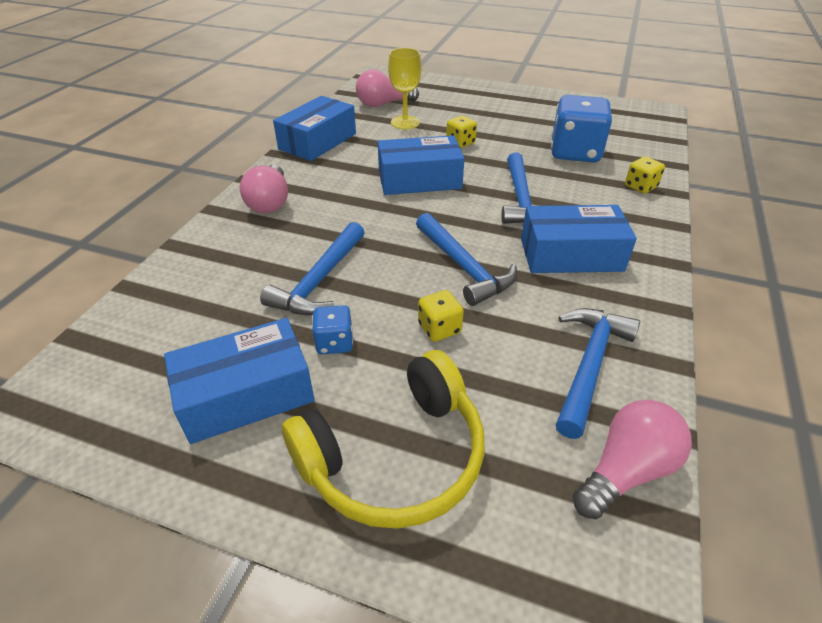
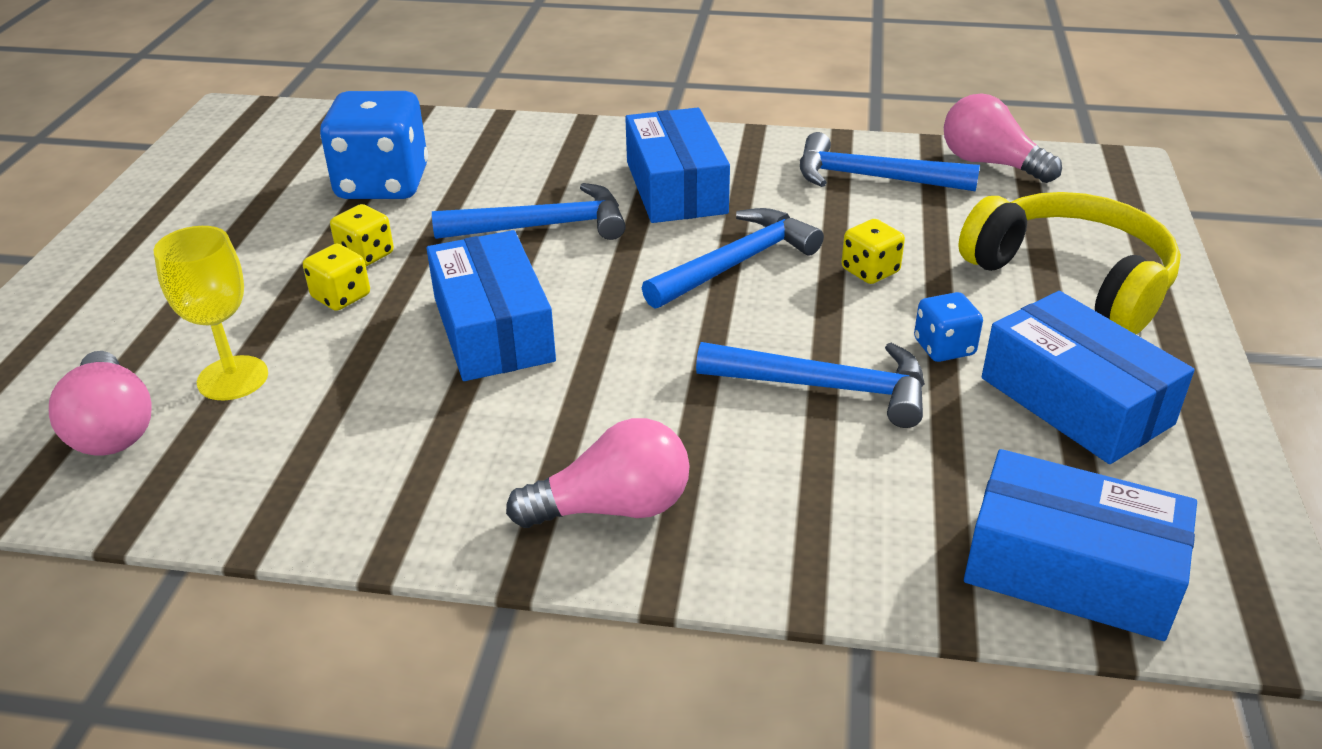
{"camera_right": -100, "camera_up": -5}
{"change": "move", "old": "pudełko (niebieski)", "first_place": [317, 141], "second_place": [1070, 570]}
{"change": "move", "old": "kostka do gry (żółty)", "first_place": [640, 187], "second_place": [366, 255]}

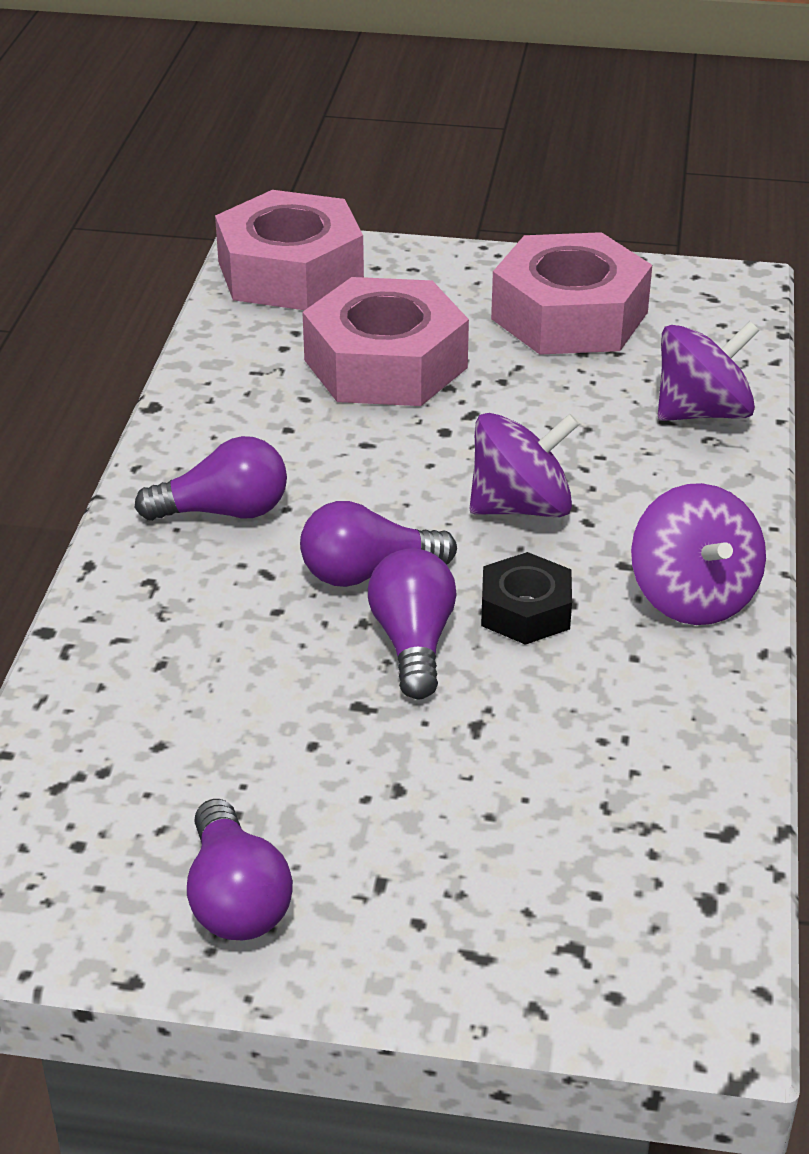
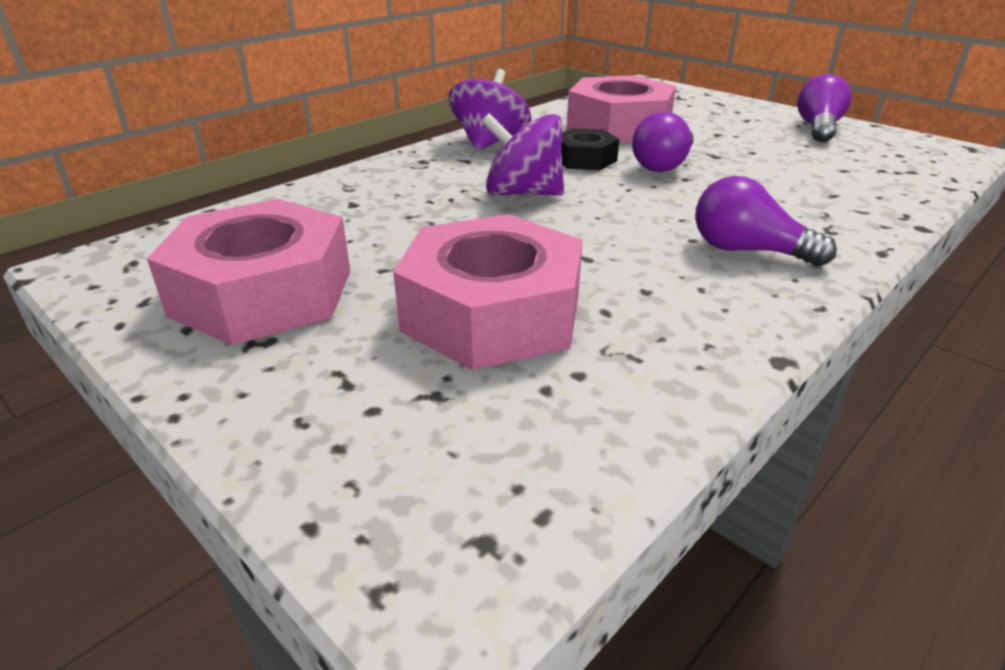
{"camera_right": -145, "camera_up": -5}
{"change": "move", "old": "nakrętka (różowy)", "first_place": [290, 272], "second_place": [619, 126]}
{"change": "delete", "old": "żarówka (fioletowy)", "first_place": [367, 573]}
{"change": "delete", "old": "bączek (fioletowy)", "first_place": [702, 412]}

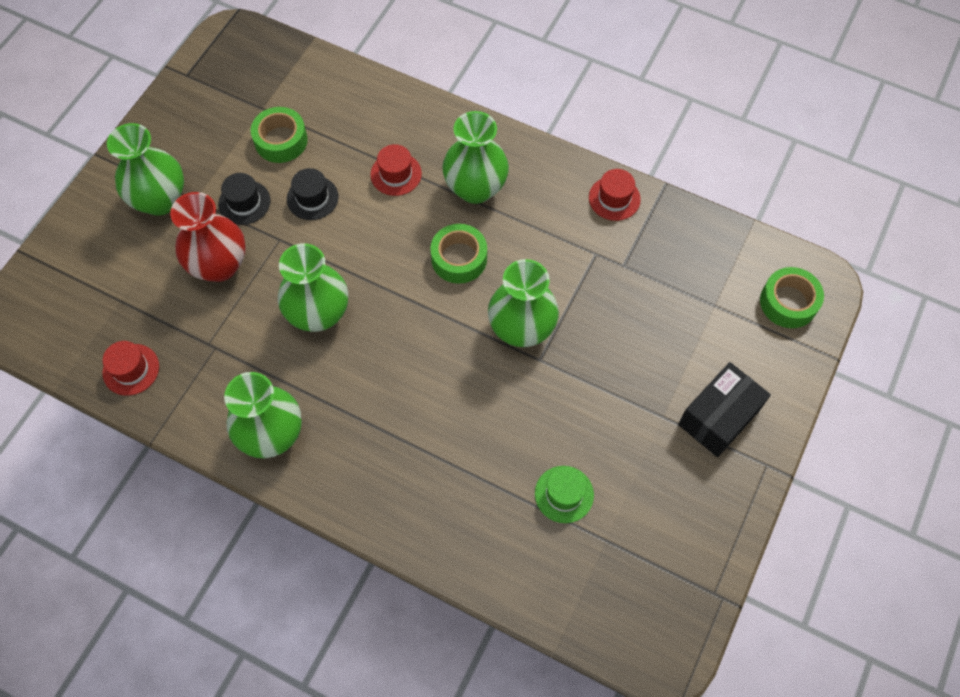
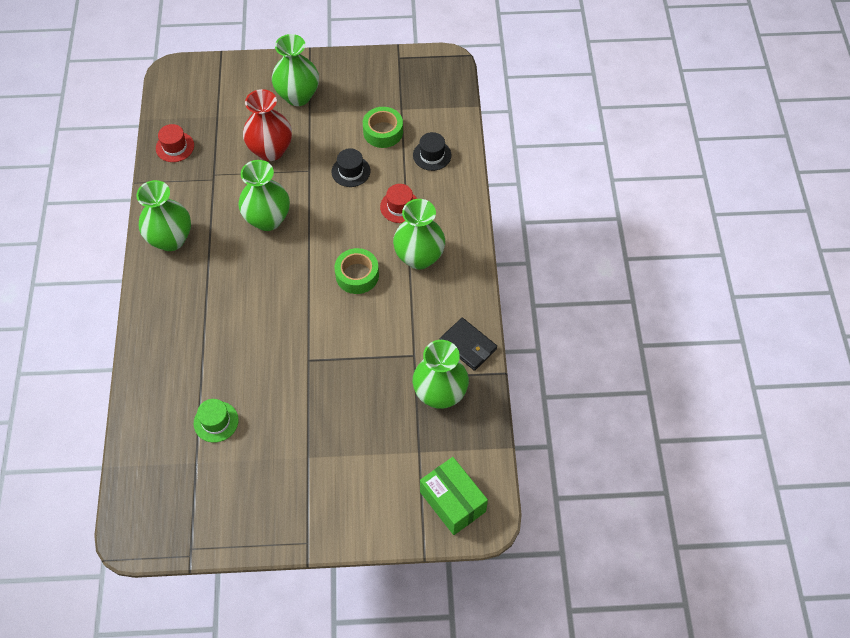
{"camera_right": 60, "camera_up": -5}
{"change": "move", "old": "kapelusz (czarny)", "first_place": [244, 202], "second_place": [432, 155]}
{"change": "move", "old": "wazon (zielony)", "first_place": [521, 329], "second_place": [440, 394]}
{"change": "replace", "old": "kapelusz (czerwony)", "new": "portfel (czarny)", "first_place": [614, 198], "second_place": [468, 345]}
{"change": "delete", "old": "pudełko (czarny)", "first_place": [718, 417]}
{"change": "replace", "old": "taśma klejąca (zielony)", "new": "pudełko (zielony)", "first_place": [788, 302], "second_place": [452, 502]}

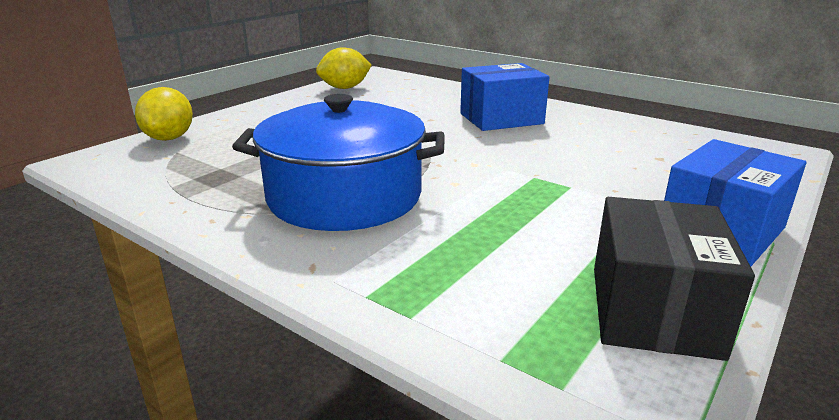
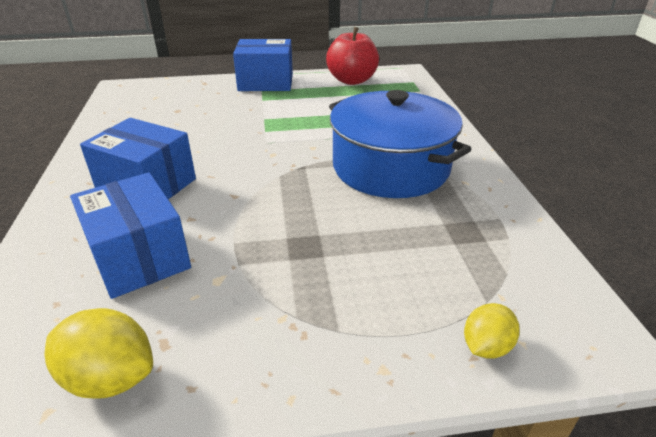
{"camera_right": -135, "camera_up": 10}
{"change": "resize", "old": "cytryna (żółty)", "first_place": [169, 138], "second_place": [486, 346], "factor": 0.64}
{"change": "replace", "old": "pudełko (czarny)", "new": "jabłko (czerwony)", "first_place": [653, 310], "second_place": [352, 80]}
{"change": "insert", "new": "pudełko (niebieski)", "second_place": [139, 257]}

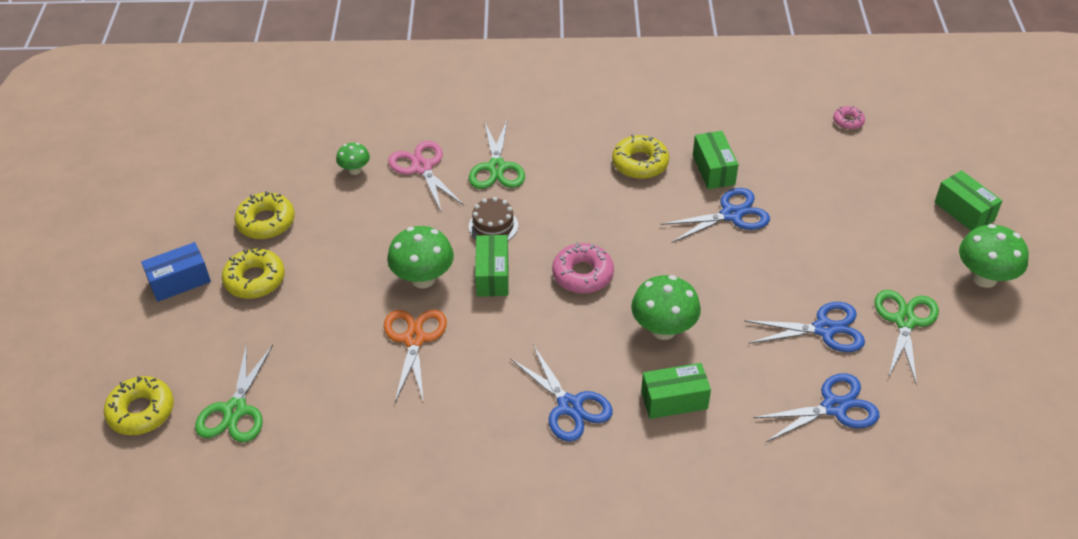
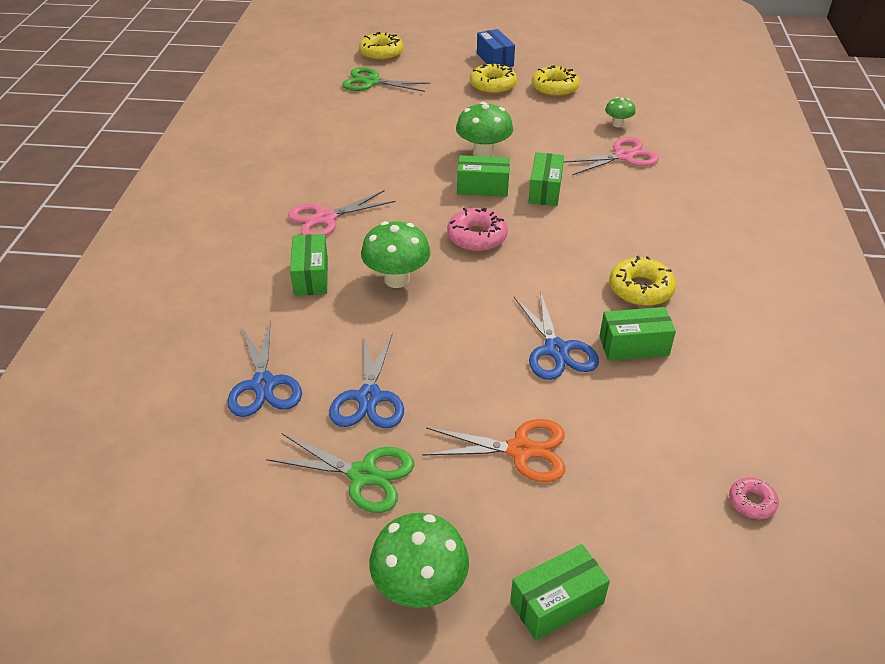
{"camera_right": 95, "camera_up": -5}
{"change": "move", "old": "nożyczki (pomarańczowy)", "first_place": [414, 339], "second_place": [520, 450]}
{"change": "delete", "old": "nożyczki (zielony)", "first_place": [496, 167]}
{"change": "replace", "old": "tort (brązowy)", "new": "pudełko (zielony)", "first_place": [493, 226], "second_place": [545, 190]}
{"change": "recolor", "old": "nożyczki (niebieski)", "new": "nożyczki (różowy)", "first_place": [569, 406], "second_place": [325, 218]}

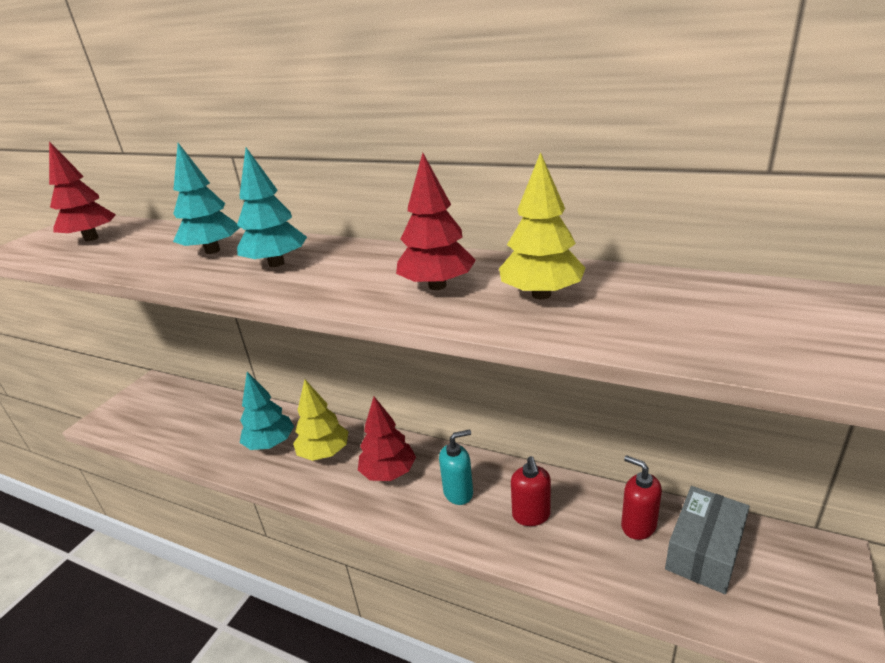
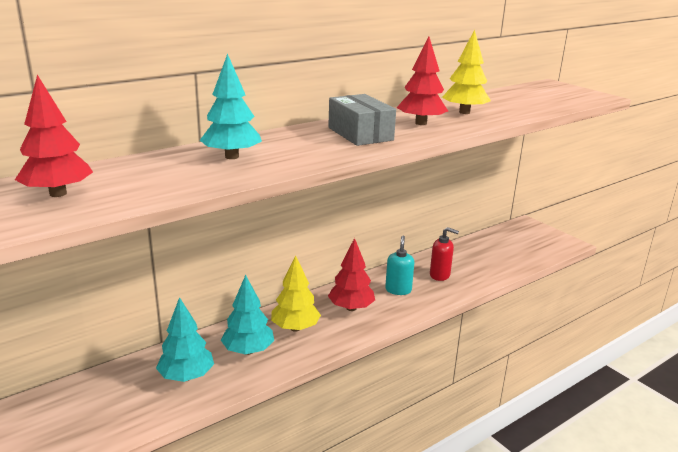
{"camera_right": -65, "camera_up": -5}
{"change": "move", "old": "drzewko (turkusowy)", "first_place": [276, 263], "second_place": [186, 376]}
{"change": "delete", "old": "dozownik mydła (czerwony)", "first_place": [638, 525]}
{"change": "move", "old": "pudełko (szary)", "first_place": [704, 551], "second_place": [360, 134]}

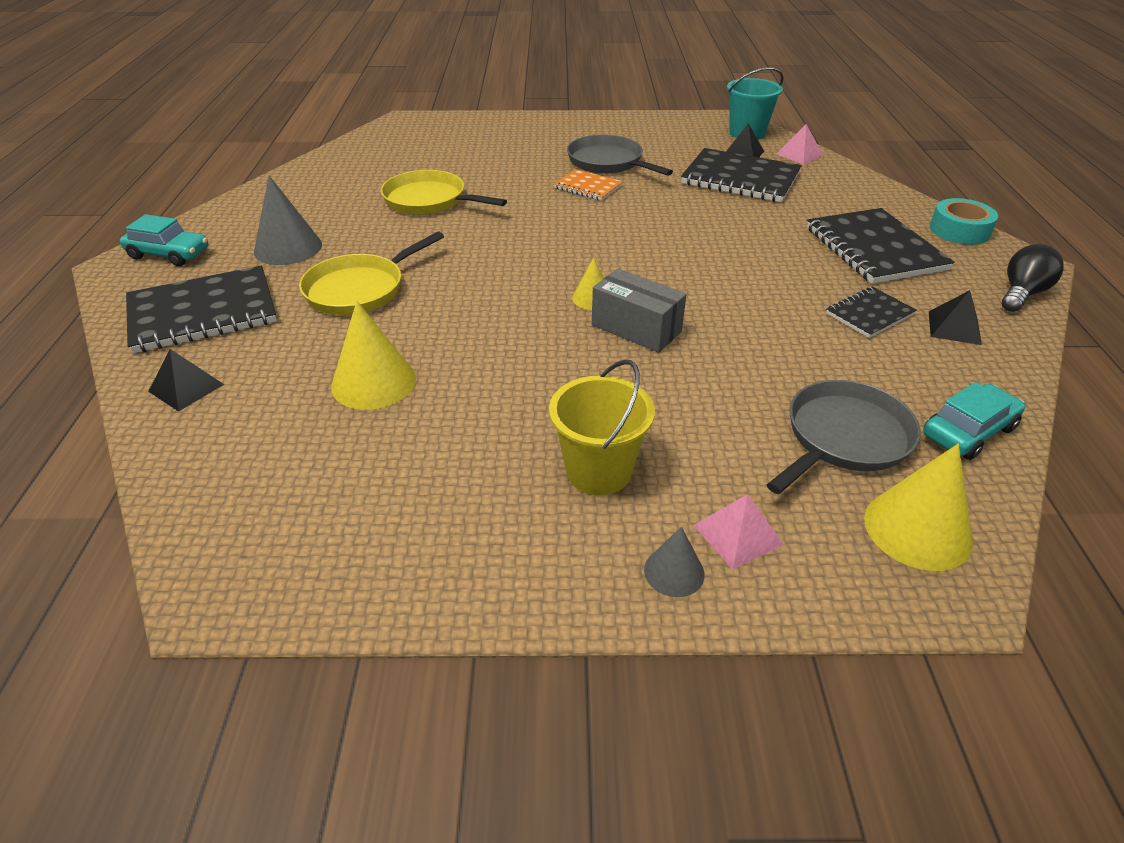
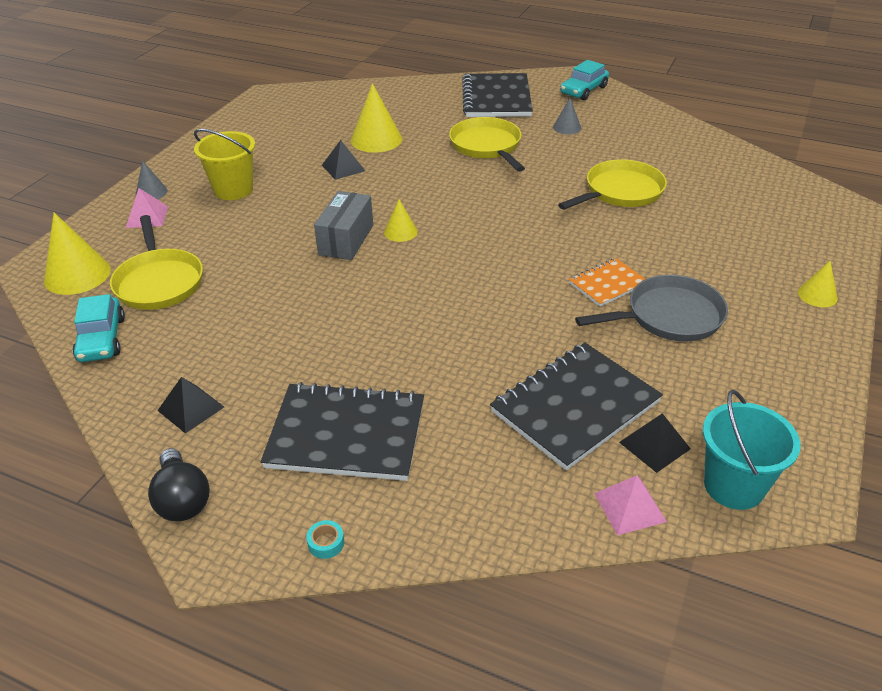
{"camera_right": 115, "camera_up": 0}
{"change": "move", "old": "piramida (czarny)", "first_place": [186, 387], "second_place": [343, 168]}
{"change": "resize", "old": "stożek (szary)", "first_place": [288, 248], "second_place": [567, 127], "factor": 0.56}
{"change": "rotate", "old": "pudełko (szary)", "first_place": [636, 328], "second_place": [346, 240], "degrees": -45}
{"change": "recolor", "old": "patelnia (szary)", "new": "patelnia (żółty)", "first_place": [844, 438], "second_place": [159, 282]}
{"change": "delete", "old": "zeszyt (czarny)", "first_place": [869, 314]}
{"change": "resize", "old": "taśma klejąca (turkusowy)", "first_place": [959, 230], "second_place": [326, 543], "factor": 0.45}
{"change": "insert", "new": "stożek (żółty)", "second_place": [817, 295]}

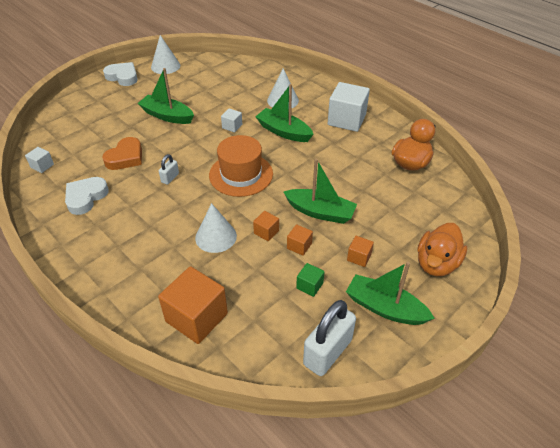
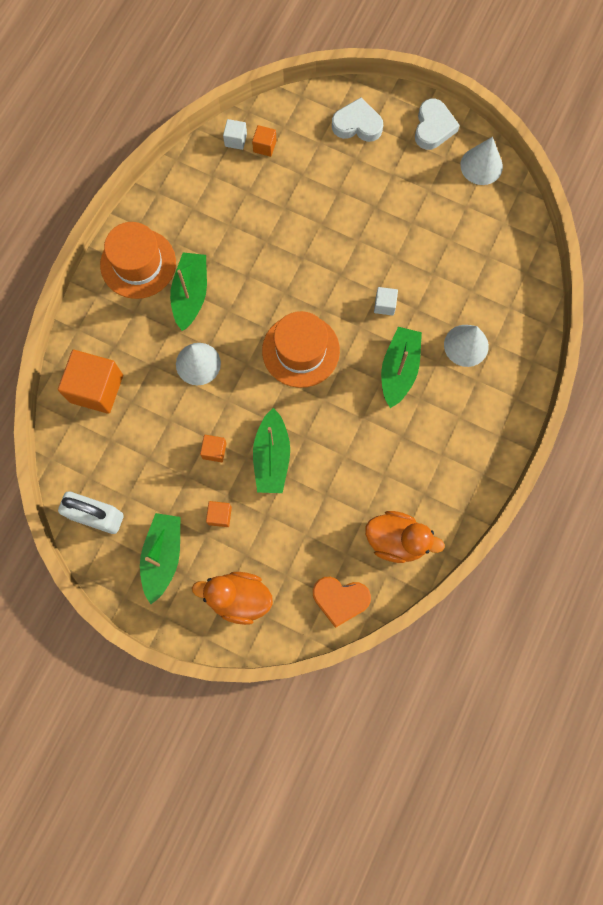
{"camera_right": 70, "camera_up": 30}
{"change": "move", "old": "serce (biały)", "first_place": [86, 197], "second_place": [357, 125]}
{"change": "move", "old": "serce (pomarańczowy)", "first_place": [125, 157], "second_place": [340, 599]}
{"change": "move", "old": "łódka (zielony)", "first_place": [167, 116], "second_place": [191, 294]}
{"change": "delete", "old": "kłódka (biały)", "first_place": [170, 178]}
{"change": "move", "old": "sześcian (pomarańczowy)", "first_place": [266, 232], "second_place": [264, 146]}
{"change": "delete", "old": "sześcian (zielony)", "first_place": [309, 285]}
{"change": "delete", "old": "sześcian (biały)", "first_place": [346, 120]}
{"change": "insert", "new": "kapelusz (pomarańczowy)", "second_place": [138, 263]}

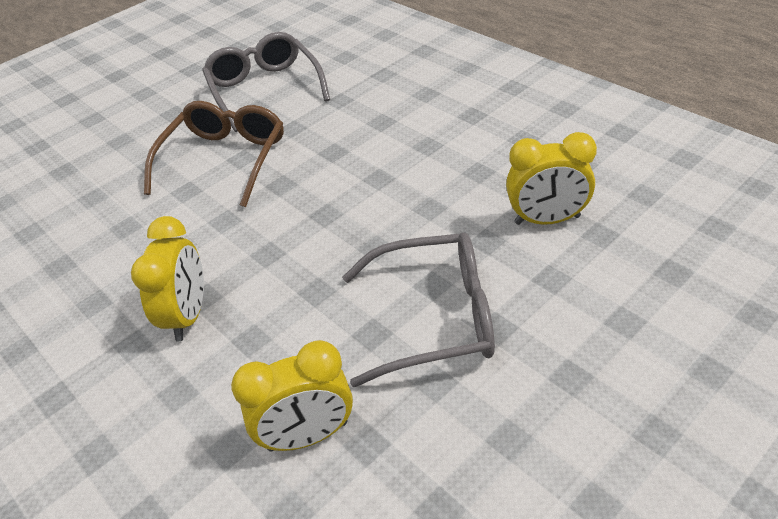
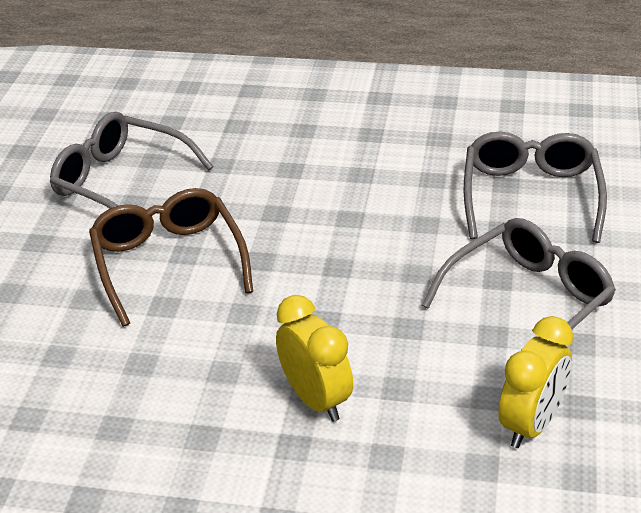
{"camera_right": -40, "camera_up": -5}
{"change": "replace", "old": "budzik (żółty)", "new": "okulary (szary)", "first_place": [547, 220], "second_place": [531, 195]}

